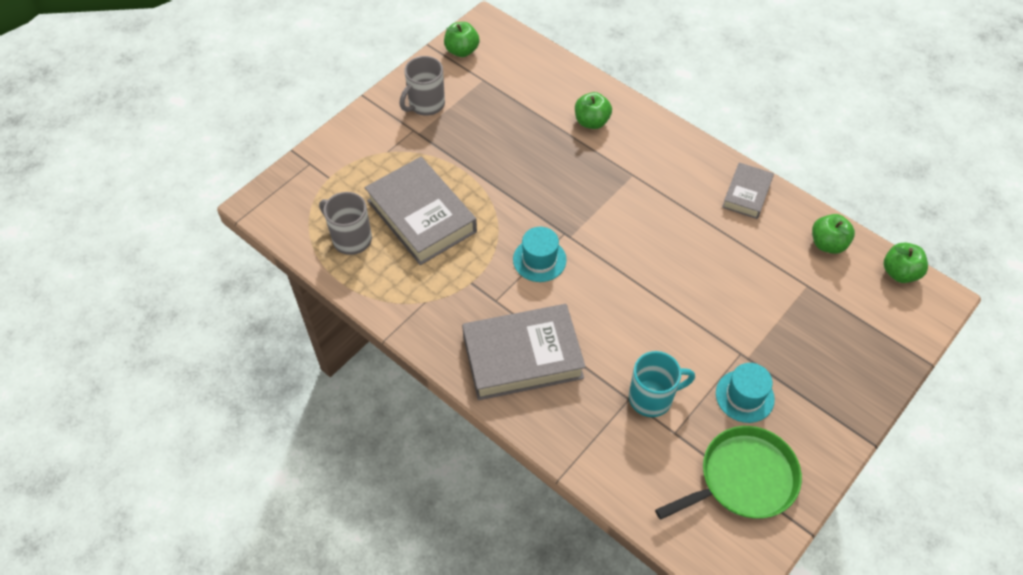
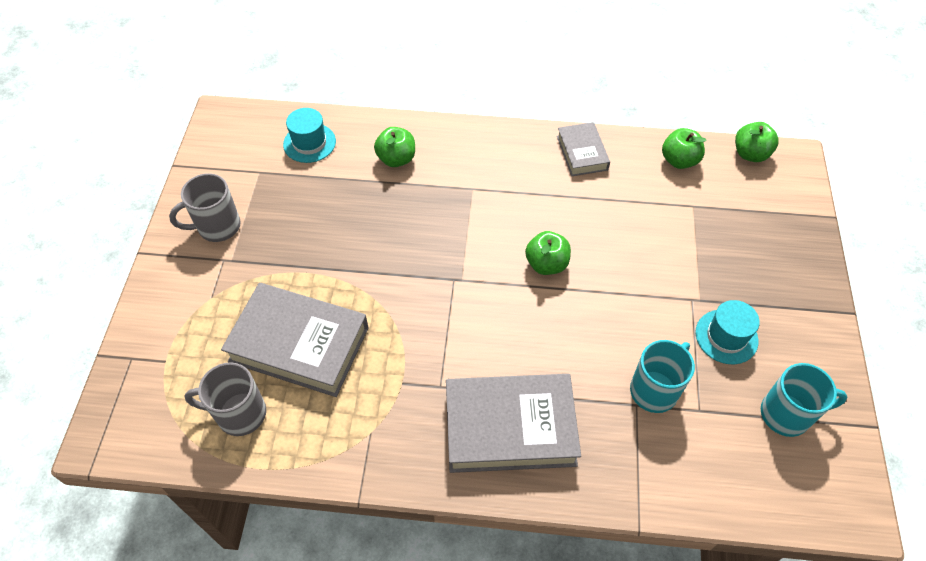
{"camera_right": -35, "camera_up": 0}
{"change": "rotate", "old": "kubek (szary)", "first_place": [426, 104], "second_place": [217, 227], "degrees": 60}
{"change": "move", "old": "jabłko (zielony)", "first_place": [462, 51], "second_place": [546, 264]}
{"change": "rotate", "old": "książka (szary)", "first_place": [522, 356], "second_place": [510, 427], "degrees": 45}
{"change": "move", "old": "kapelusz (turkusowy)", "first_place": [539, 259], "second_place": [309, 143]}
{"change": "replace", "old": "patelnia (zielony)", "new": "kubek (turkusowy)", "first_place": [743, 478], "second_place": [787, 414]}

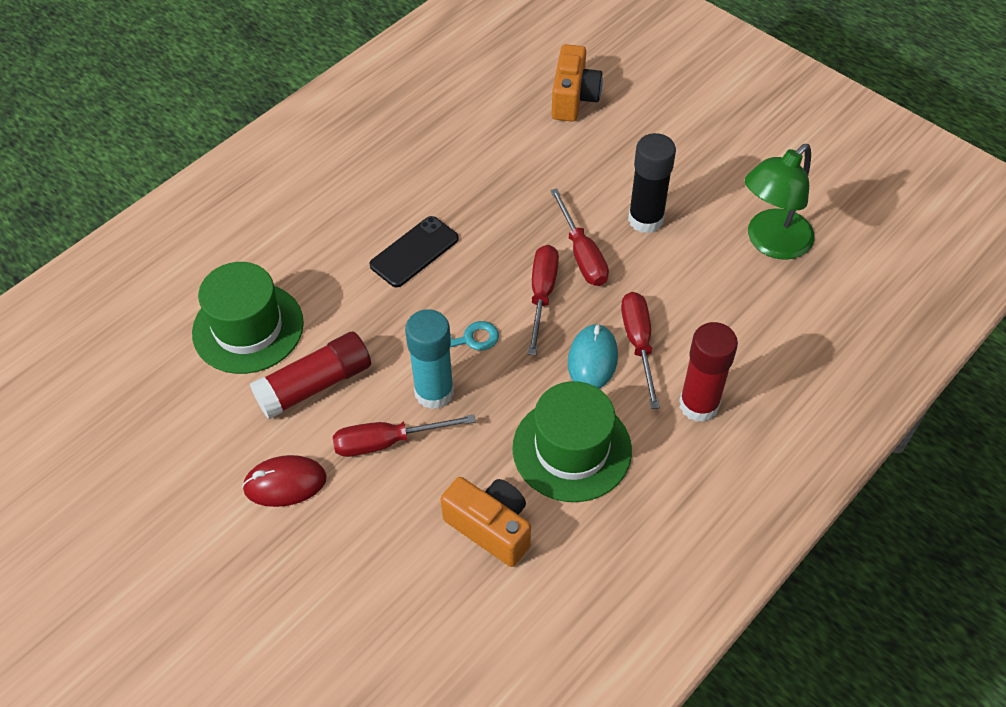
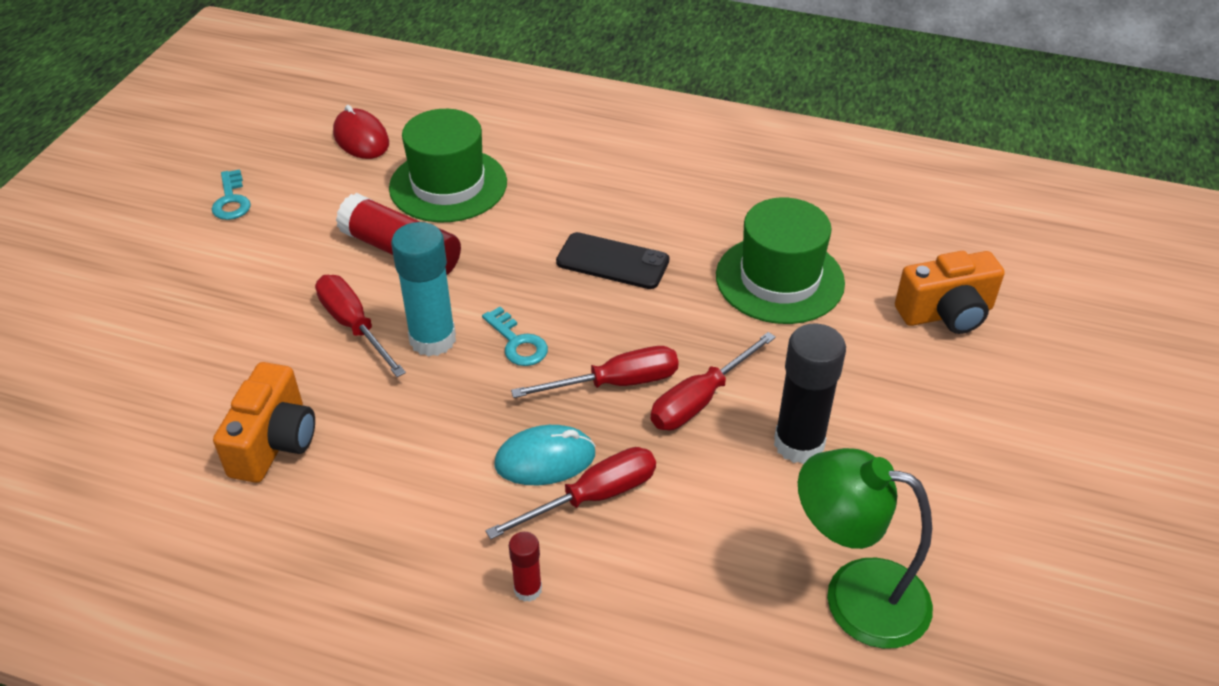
{"camera_right": 65, "camera_up": -10}
{"change": "move", "old": "myszka (czerwony)", "first_place": [285, 483], "second_place": [361, 138]}
{"change": "move", "old": "kapelusz (zielony)", "first_place": [572, 449], "second_place": [779, 279]}
{"change": "resize", "old": "klej w sztyfcie (czerwony)", "first_place": [699, 405], "second_place": [528, 589], "factor": 0.5}
{"change": "insert", "new": "klucz (turkusowy)", "second_place": [231, 200]}

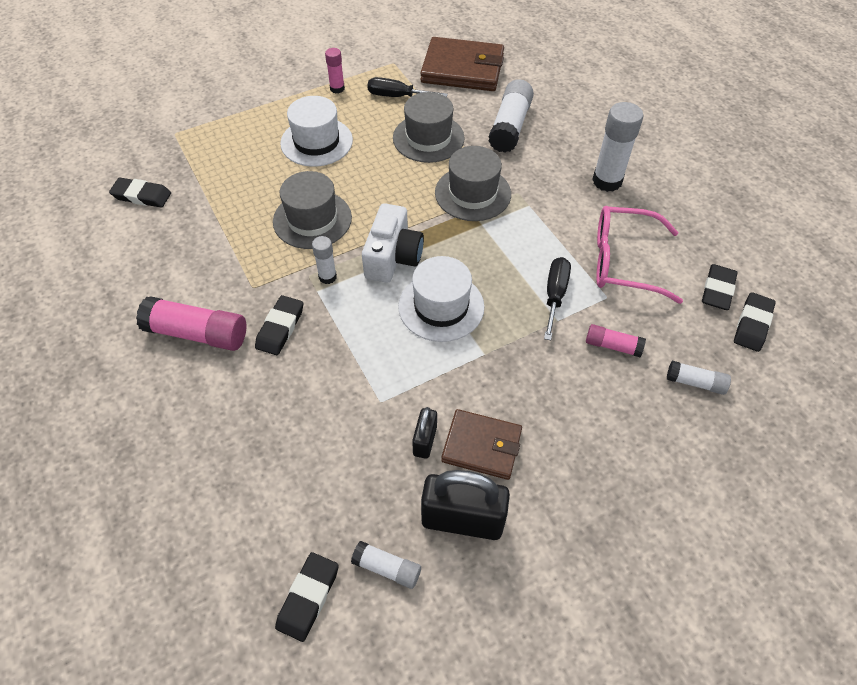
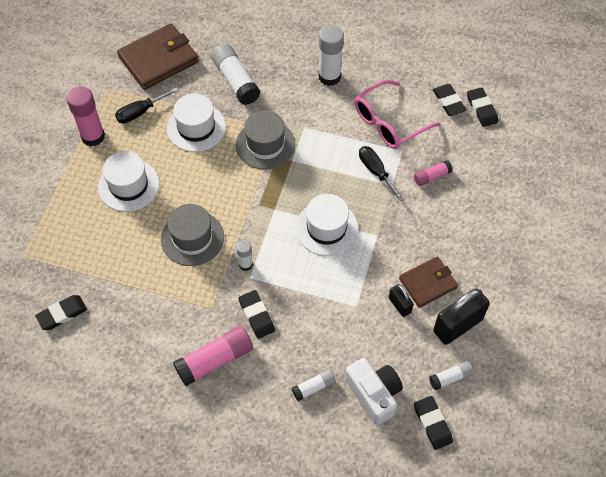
{"camera_right": -45, "camera_up": 5}
{"change": "resize", "old": "klej w sztyfcie (różowy)", "first_place": [337, 89], "second_place": [93, 136], "factor": 1.83}
{"change": "move", "old": "aparat fotograficzny (biały)", "first_place": [393, 257], "second_place": [374, 394]}
{"change": "recolor", "old": "kapelusz (szary)", "new": "kapelusz (biały)", "first_place": [428, 138], "second_place": [196, 127]}
{"change": "move", "old": "klej w sztyfcie (biały)", "first_place": [695, 383], "second_place": [313, 387]}

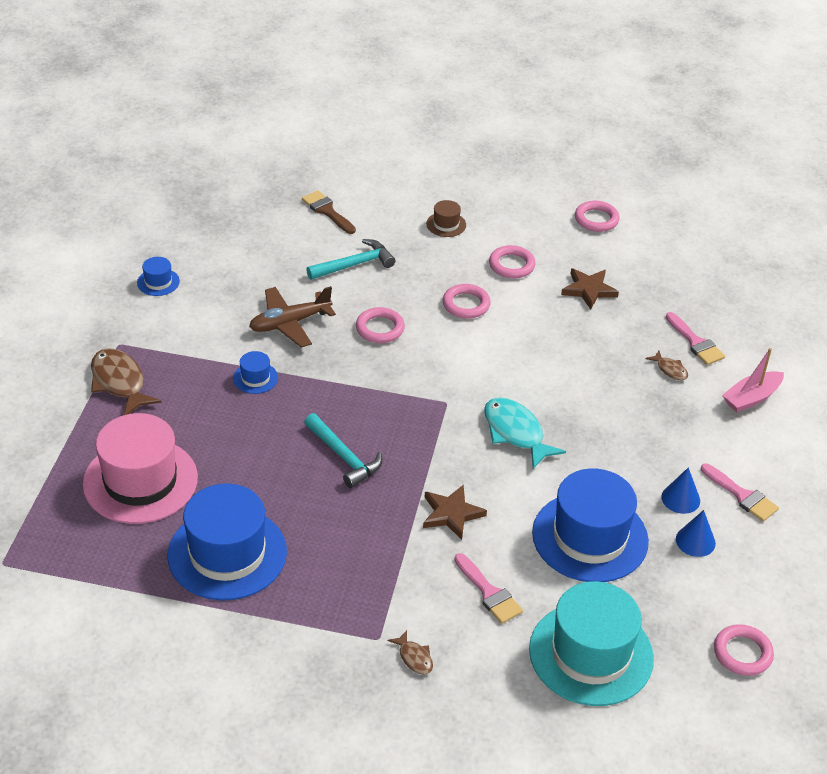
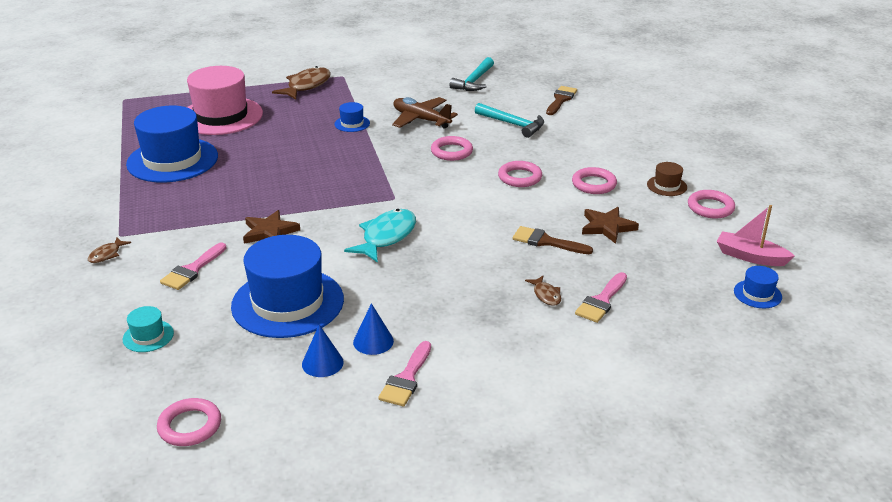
{"camera_right": 65, "camera_up": -10}
{"change": "move", "old": "kapelusz (niebieski)", "first_place": [158, 282], "second_place": [757, 294]}
{"change": "move", "old": "młotek (turkusowy)", "first_place": [344, 457], "second_place": [474, 81]}
{"change": "move", "old": "kapelusz (brązowy)", "first_place": [446, 224], "second_place": [667, 186]}
{"change": "resize", "old": "kapelusz (turkusowy)", "first_place": [591, 654], "second_place": [148, 336], "factor": 0.42}
{"change": "rotate", "old": "ryba (brązowy)", "first_place": [670, 370], "second_place": [546, 295], "degrees": -45}
{"change": "move", "old": "łódka (różowy)", "first_place": [751, 398], "second_place": [750, 257]}
{"change": "insert", "new": "pędzel (brązowy)", "second_place": [546, 242]}

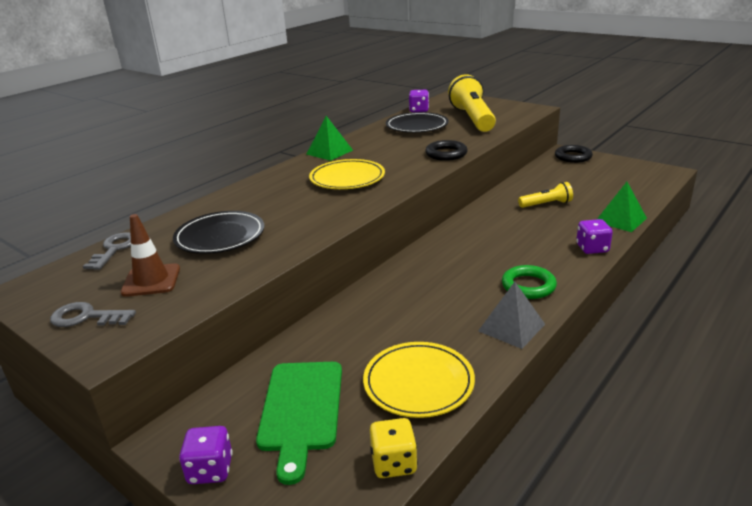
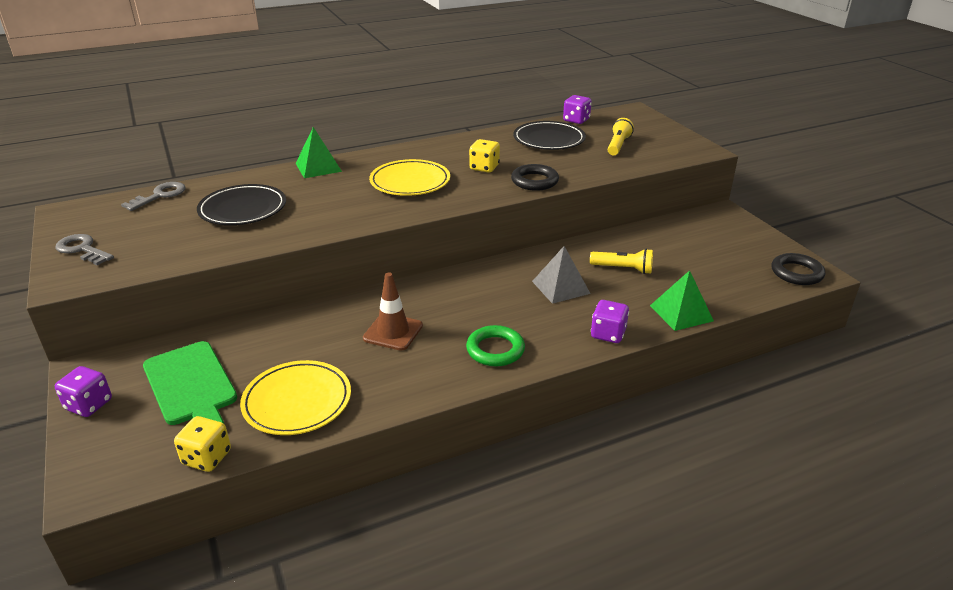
{"camera_right": 25, "camera_up": 5}
{"change": "move", "old": "pachołek (brązowy)", "first_place": [151, 280], "second_place": [393, 332]}
{"change": "rotate", "old": "deska do krojenia (zielony)", "first_place": [301, 410], "second_place": [191, 386], "degrees": -60}
{"change": "move", "old": "piramida (zielony)", "first_place": [329, 152], "second_place": [318, 167]}
{"change": "resize", "old": "latarka (żółty)", "first_place": [472, 119], "second_place": [618, 145], "factor": 0.5}
{"change": "move", "old": "piramida (szary)", "first_place": [511, 327], "second_place": [561, 287]}
{"change": "move", "old": "pierścień (czarny)", "first_place": [573, 157], "second_place": [796, 273]}
{"change": "insert", "new": "kostka do gry (żółty)", "second_place": [484, 168]}

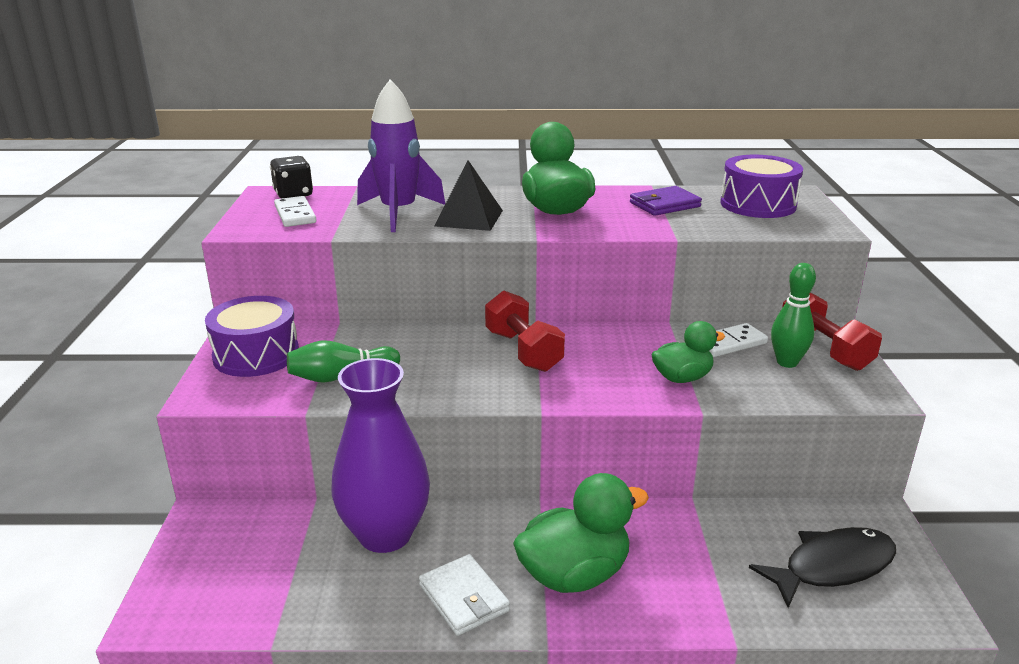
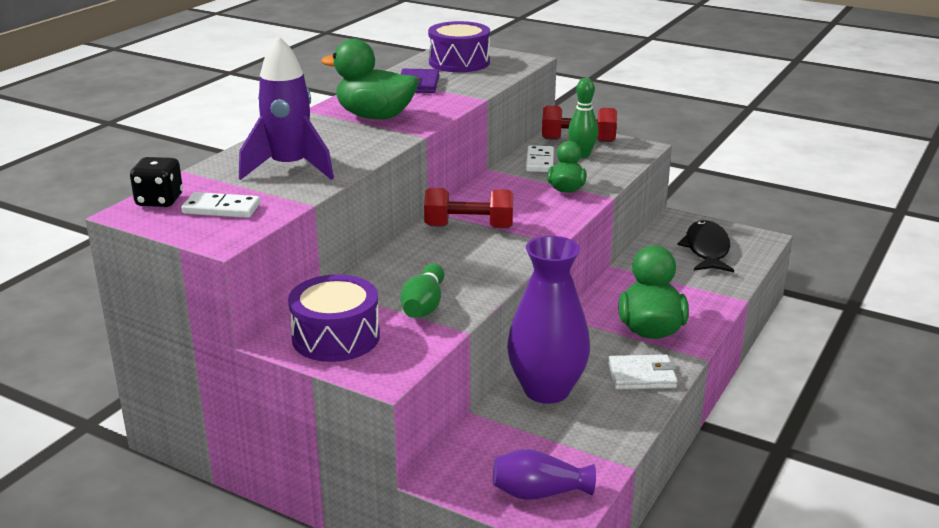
{"camera_right": -60, "camera_up": 0}
{"change": "delete", "old": "piramida (czarny)", "first_place": [469, 218]}
{"change": "insert", "new": "wazon (fioletowy)", "second_place": [539, 493]}

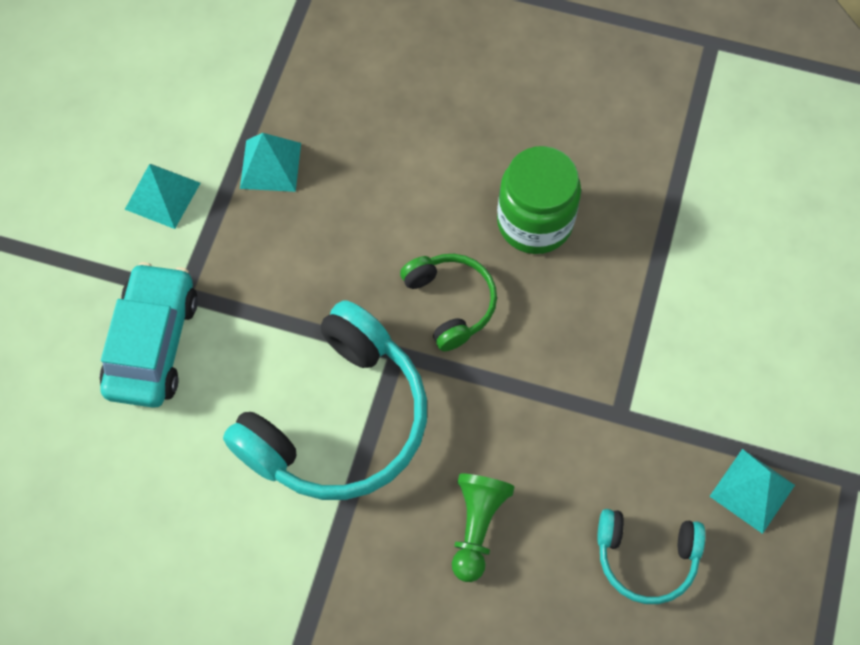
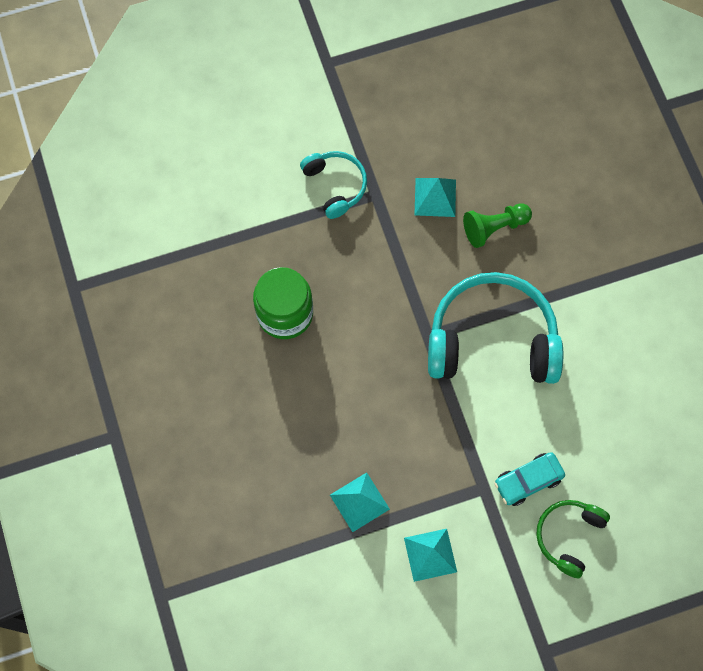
{"camera_right": -125, "camera_up": 5}
{"change": "resize", "old": "samochód (turkusowy)", "first_place": [153, 343], "second_place": [528, 480], "factor": 0.64}
{"change": "move", "old": "słuchawki (zielony)", "first_place": [450, 303], "second_place": [568, 536]}
{"change": "move", "old": "słuchawki (turkusowy)", "first_place": [646, 557], "second_place": [335, 185]}
{"change": "move", "old": "piramida (turkusowy)", "first_place": [752, 490], "second_place": [435, 197]}

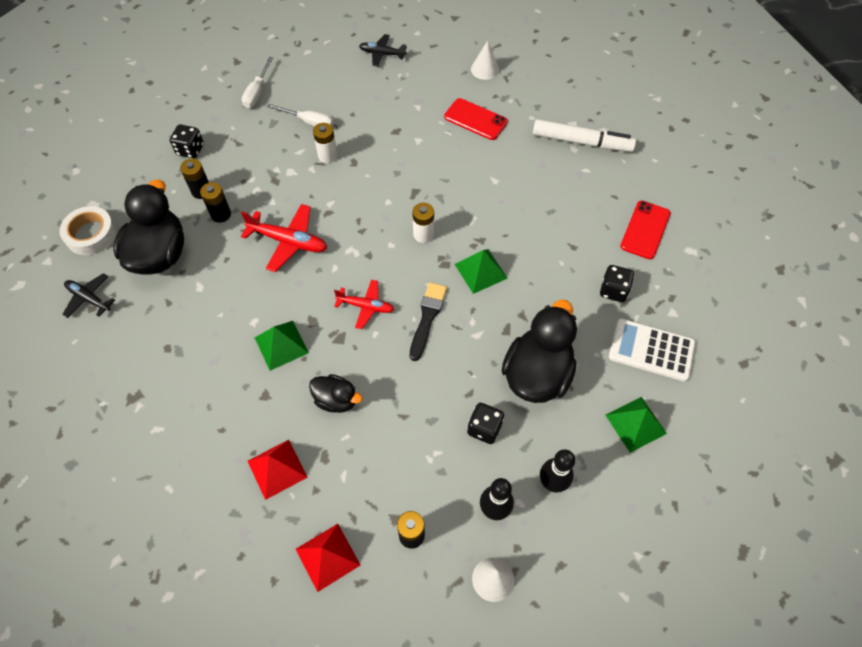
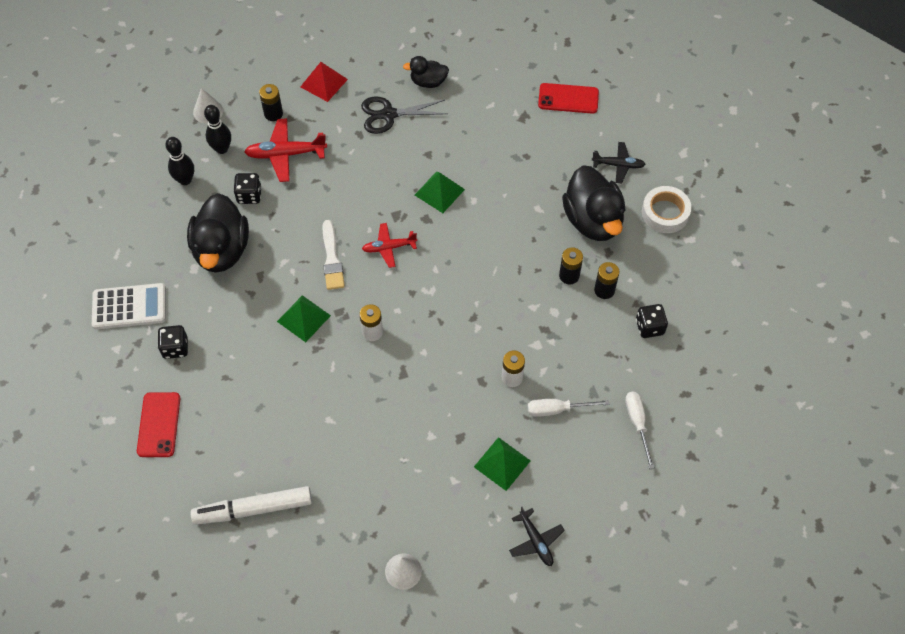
{"camera_right": 155, "camera_up": 0}
{"change": "move", "old": "samolot (czerwony)", "first_place": [289, 242], "second_place": [285, 154]}
{"change": "replace", "old": "piramida (czerwony)", "new": "nożyczki (czarny)", "first_place": [277, 469], "second_place": [388, 115]}
{"change": "move", "old": "kaczka (czarny)", "first_place": [336, 400], "second_place": [428, 82]}
{"change": "rotate", "old": "samolot (czarny)", "first_place": [382, 54], "second_place": [536, 541], "degrees": 75}
{"change": "recolor", "old": "pędzel (czarny)", "new": "pędzel (biały)", "first_place": [427, 318], "second_place": [332, 259]}
{"change": "move", "old": "telefon (czerwony)", "first_place": [475, 119], "second_place": [568, 99]}
{"change": "move", "old": "piramida (zielony)", "first_place": [635, 424], "second_place": [502, 463]}

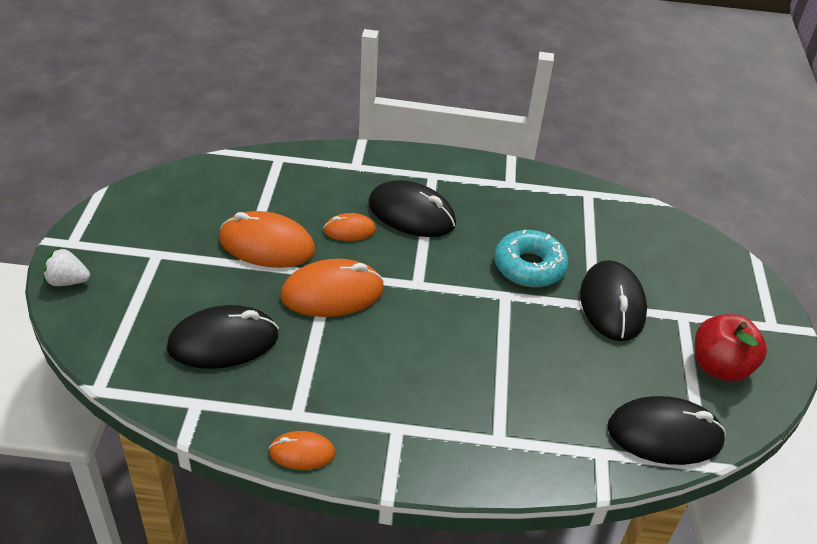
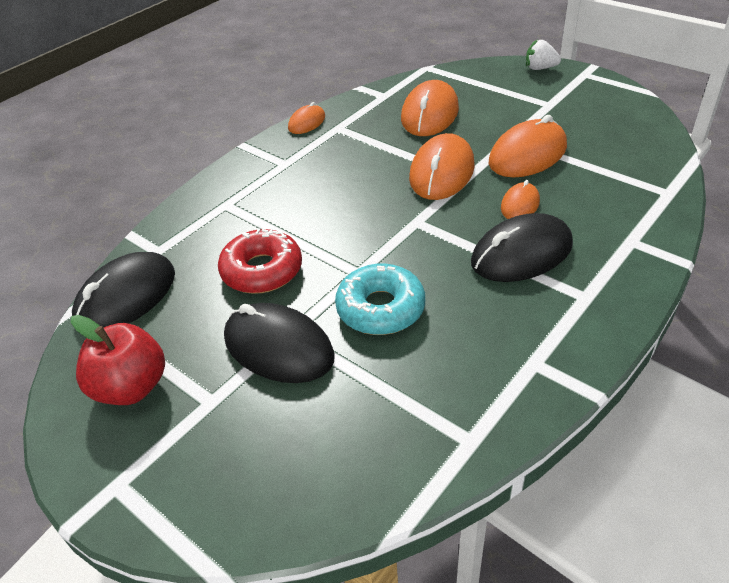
{"camera_right": 130, "camera_up": 0}
{"change": "rotate", "old": "truskawka (biały)", "first_place": [68, 281], "second_place": [540, 68], "degrees": -120}
{"change": "recolor", "old": "myszka (czarny)", "new": "myszka (pomarańczowy)", "first_place": [223, 342], "second_place": [430, 114]}
{"change": "insert", "new": "donut (czerwony)", "second_place": [262, 270]}

